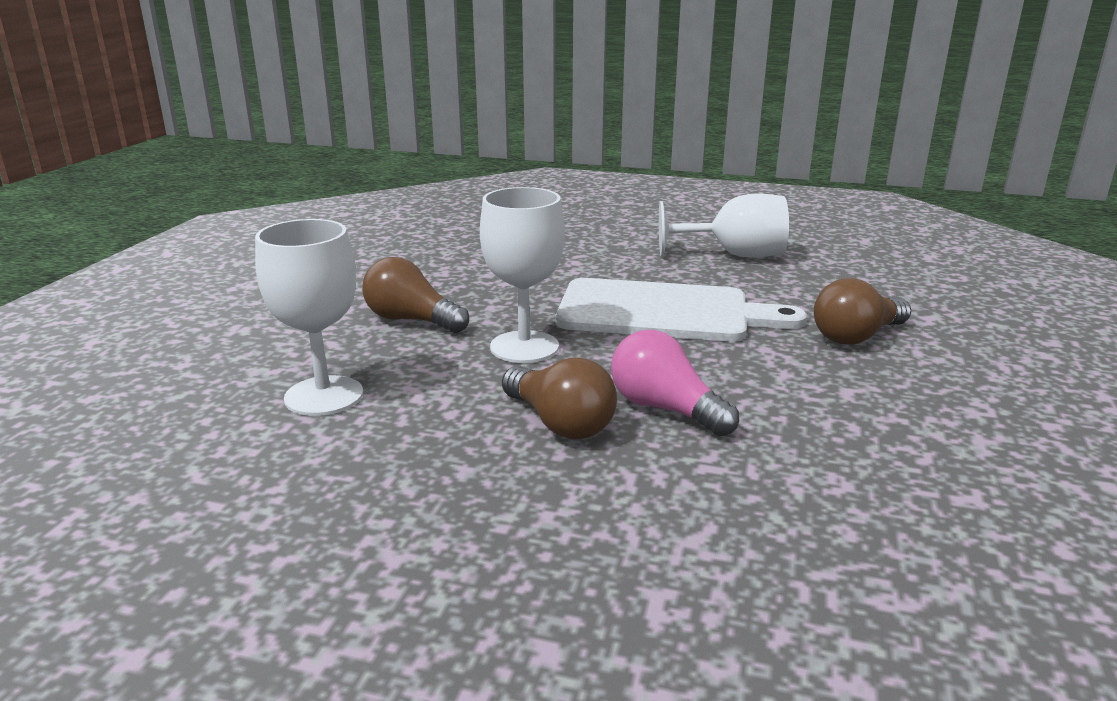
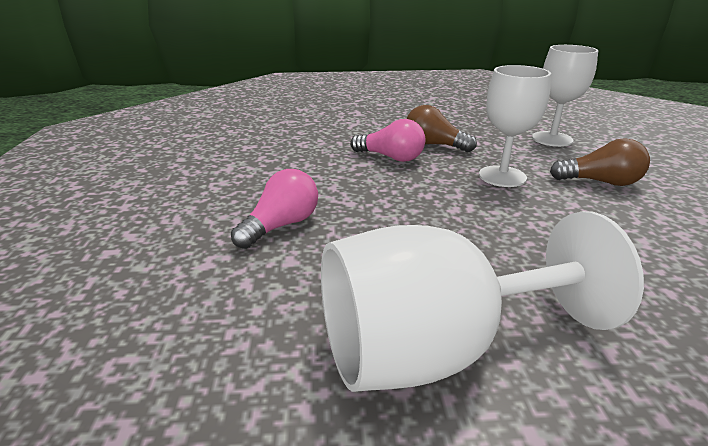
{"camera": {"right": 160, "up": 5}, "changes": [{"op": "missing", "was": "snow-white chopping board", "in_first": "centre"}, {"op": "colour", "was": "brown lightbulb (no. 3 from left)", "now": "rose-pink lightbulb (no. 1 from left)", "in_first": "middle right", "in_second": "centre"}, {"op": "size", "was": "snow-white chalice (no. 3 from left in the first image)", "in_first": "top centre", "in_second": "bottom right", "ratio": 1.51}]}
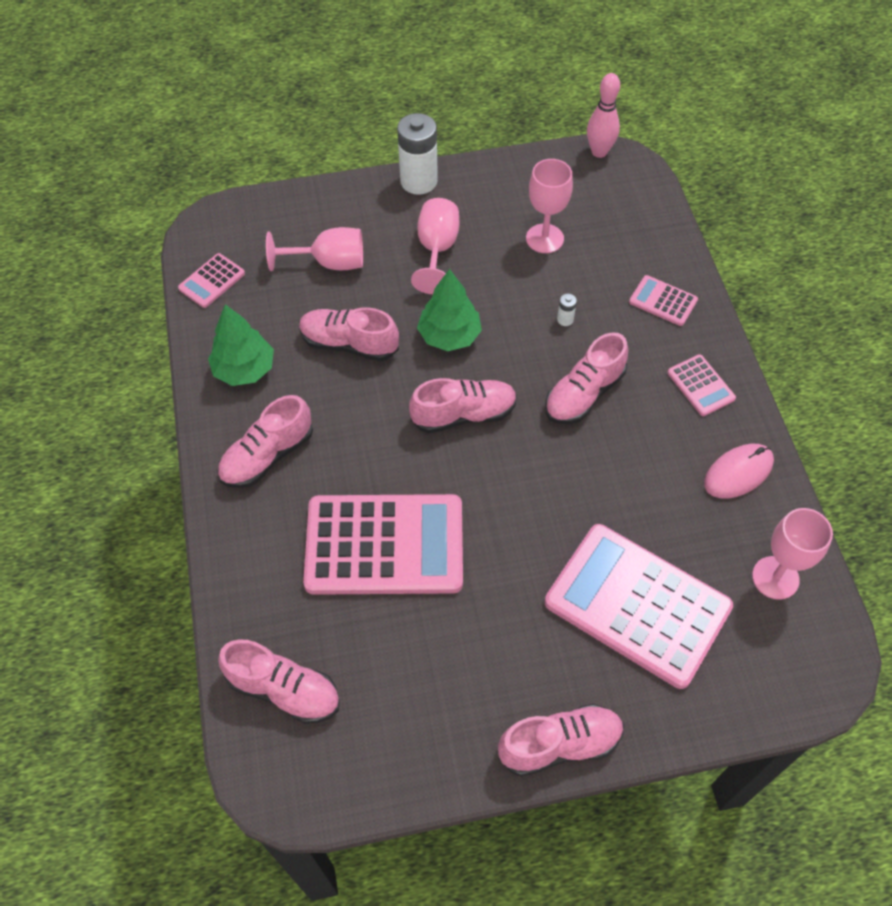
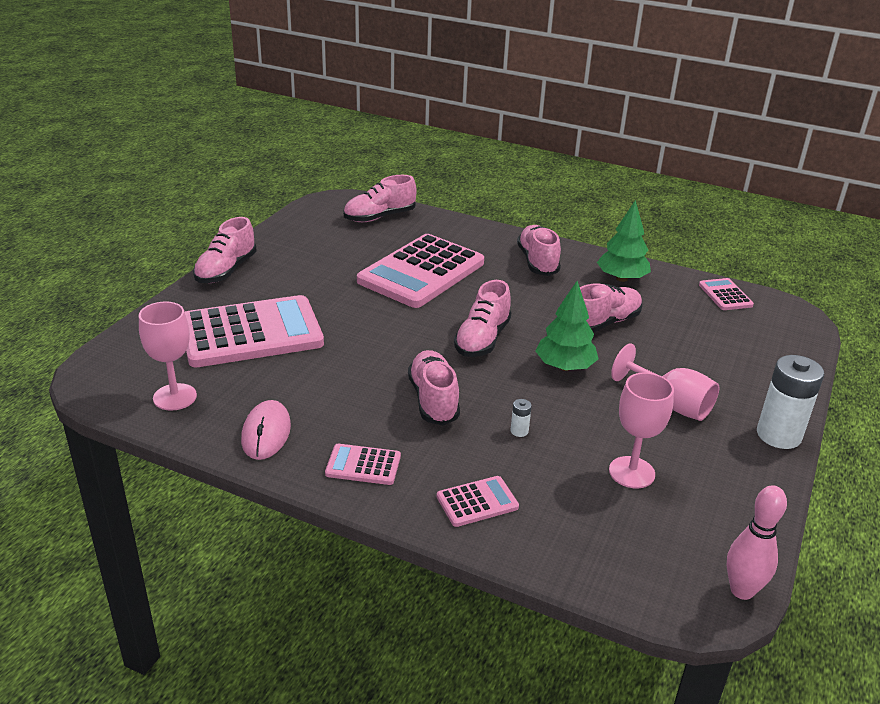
{"camera": {"right": 125, "up": -25}, "changes": [{"op": "missing", "was": "rose-pink chalice (no. 1 from left)", "in_first": "top centre"}]}
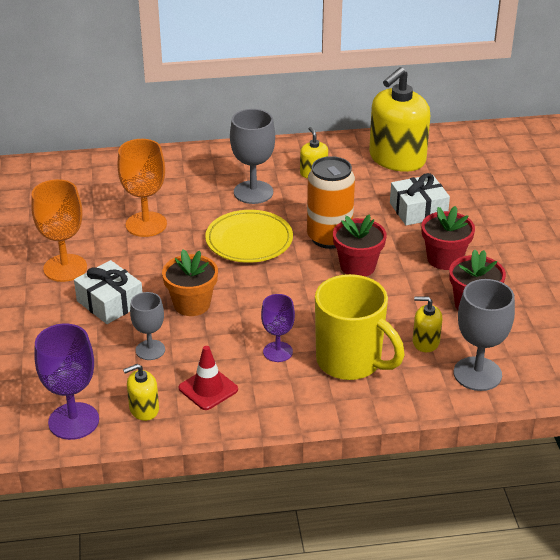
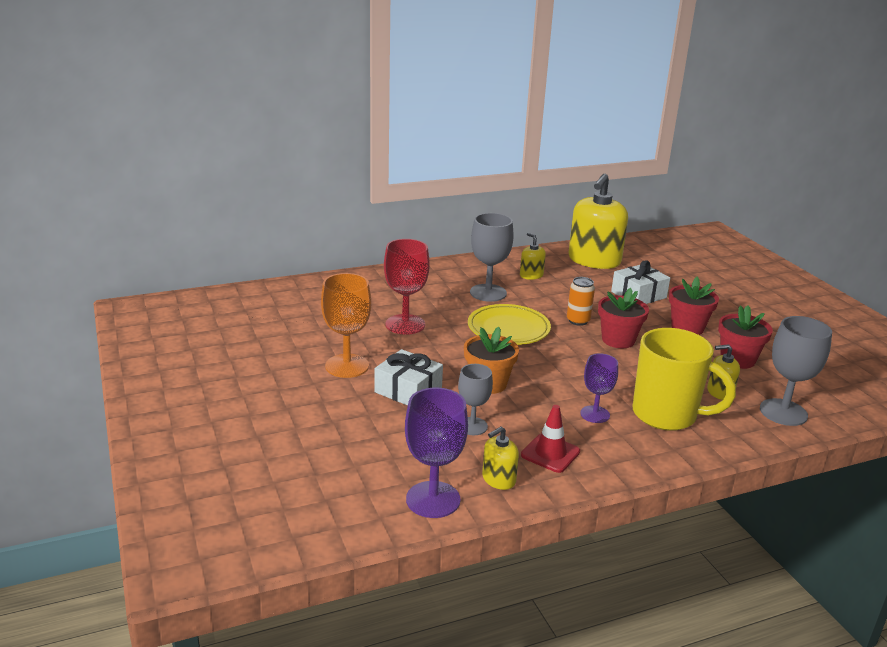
{"camera": {"right": -15, "up": -10}, "changes": [{"op": "colour", "was": "orange-coloured chalice (no. 2 from left)", "now": "red chalice", "in_first": "middle left", "in_second": "centre"}, {"op": "size", "was": "orange-coloured can", "in_first": "centre", "in_second": "centre", "ratio": 0.57}]}
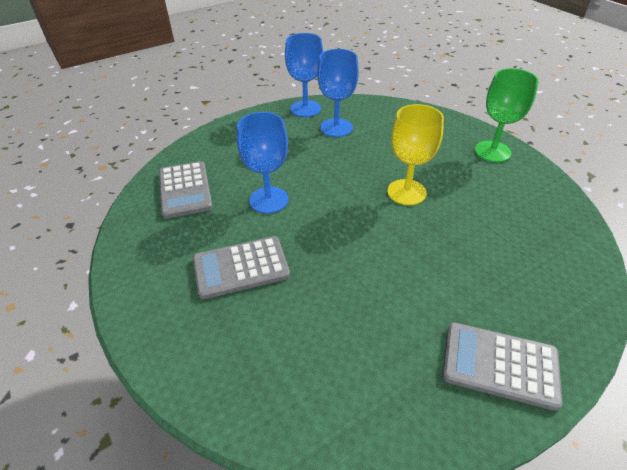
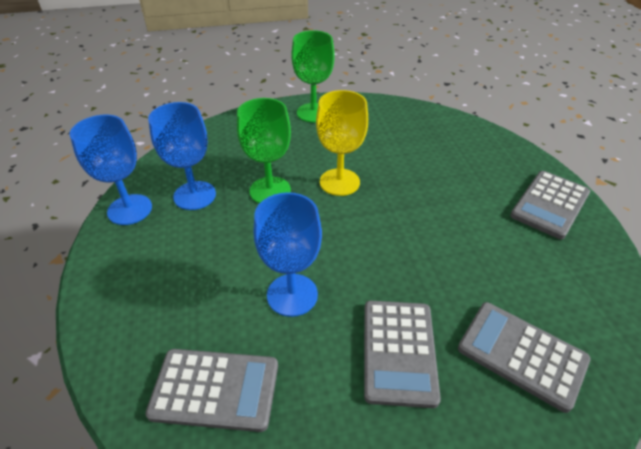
{"camera": {"right": -70, "up": 0}, "changes": [{"op": "appeared", "now": "leaf-green chalice (no. 1 from left)", "in_second": "centre"}, {"op": "appeared", "now": "gray calculator (no. 3 from left)", "in_second": "bottom right"}]}
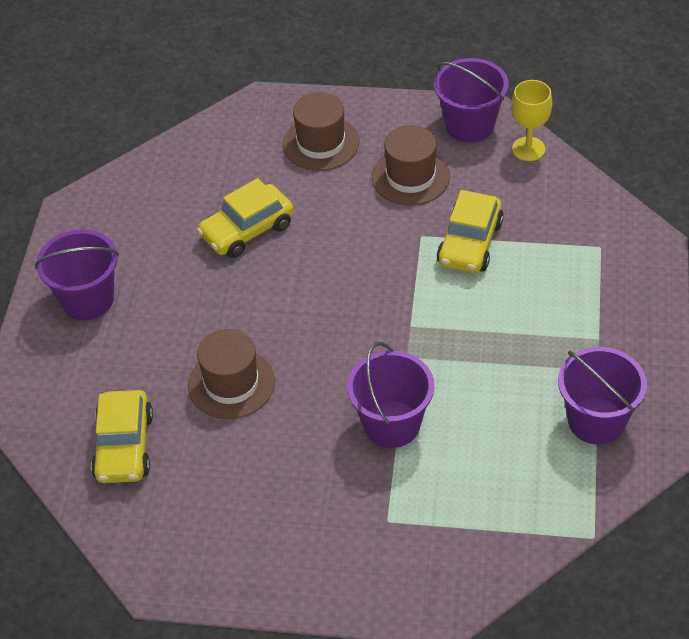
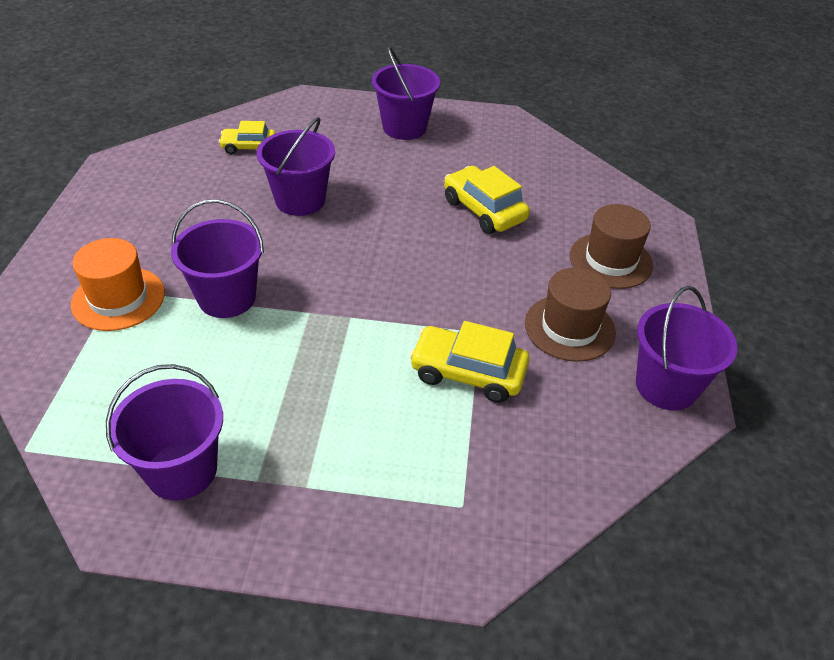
{"camera": {"right": 85, "up": -5}, "changes": [{"op": "missing", "was": "bright yellow chalice", "in_first": "top right"}, {"op": "appeared", "now": "orange-coloured hat", "in_second": "middle left"}, {"op": "exchanged", "was": "brown hat (no. 1 from left)", "now": "violet pail (no. 3 from left)", "in_first": "centre", "in_second": "top centre"}, {"op": "size", "was": "bright yellow automobile (no. 1 from left)", "in_first": "bottom left", "in_second": "top left", "ratio": 0.64}]}
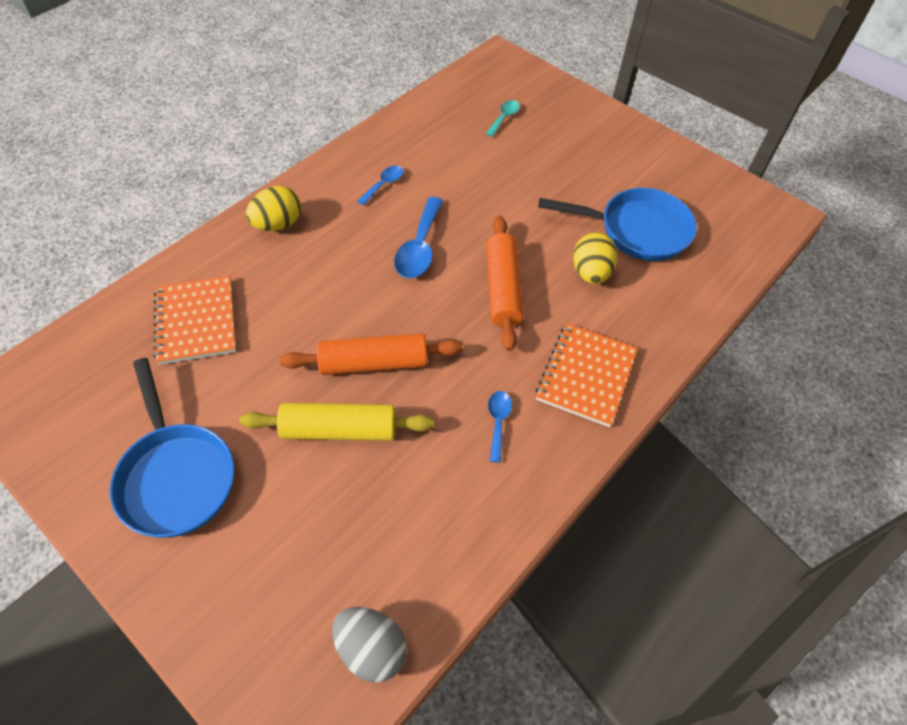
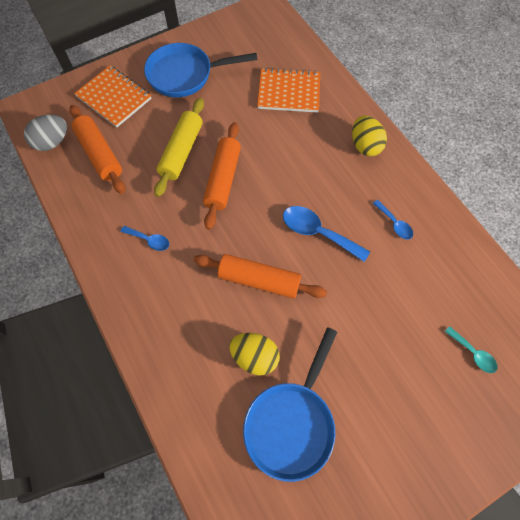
{"camera": {"right": 110, "up": 10}, "changes": [{"op": "appeared", "now": "orange-coloured pastry roller (no. 1 from left)", "in_second": "top left"}, {"op": "relocated", "was": "orange-coloured exercise book (no. 2 from left in the first image)", "now": "orange-coloured exercise book (no. 1 from left)", "in_first": "centre", "in_second": "top left"}]}
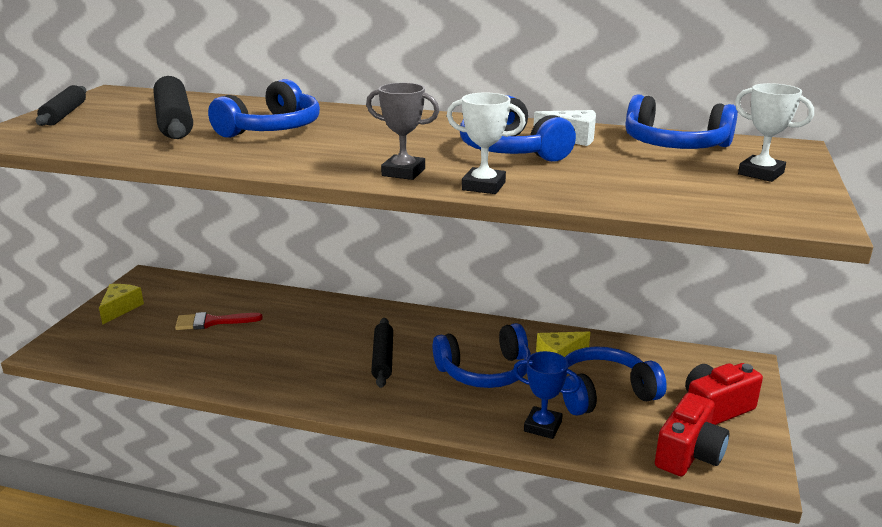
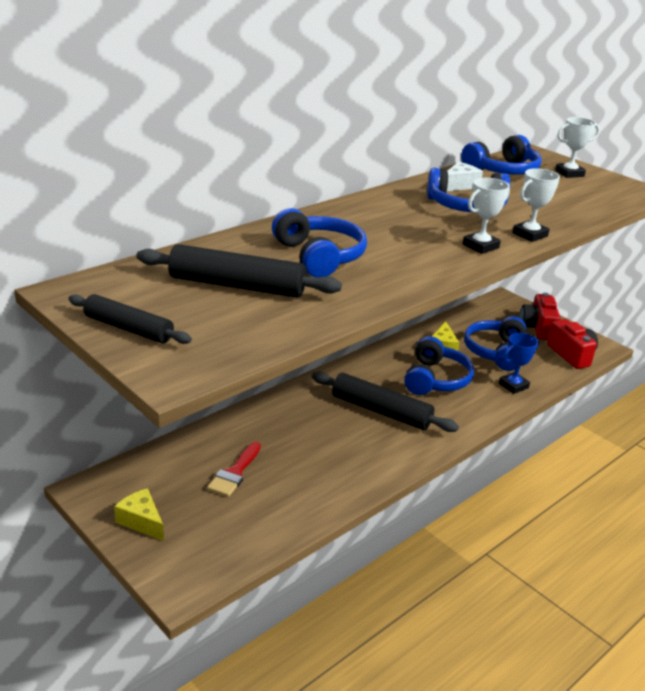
{"camera": {"right": -60, "up": 5}, "changes": [{"op": "colour", "was": "gray prize cup", "now": "snow-white prize cup (no. 1 from left)", "in_first": "top centre", "in_second": "top right"}, {"op": "size", "was": "ebony pastry roller (no. 3 from left)", "in_first": "bottom centre", "in_second": "centre", "ratio": 1.55}]}
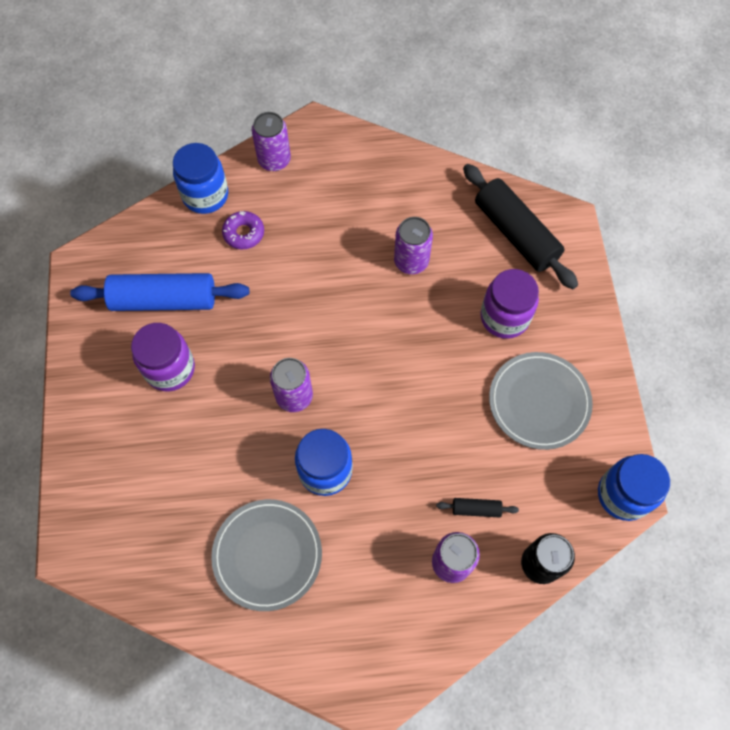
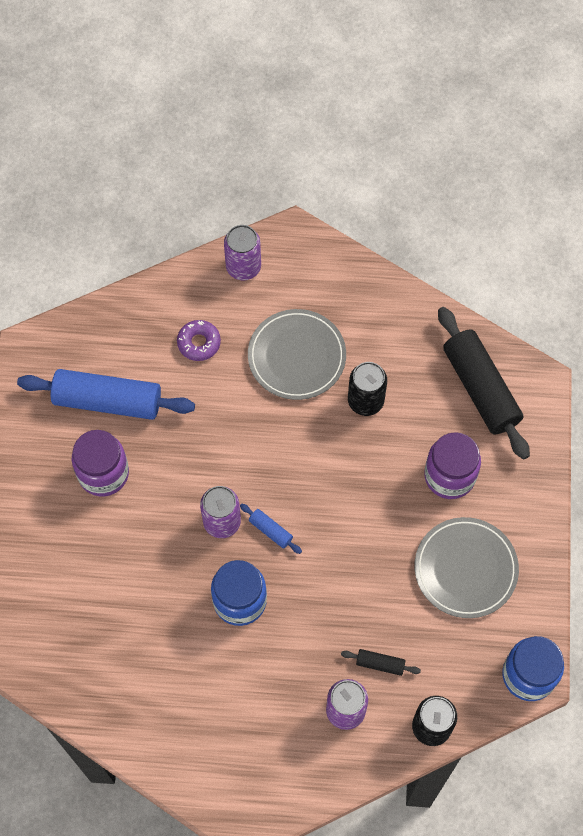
{"camera": {"right": 10, "up": 0}, "changes": [{"op": "missing", "was": "cobalt preserve jar (no. 1 from left)", "in_first": "top left"}, {"op": "appeared", "now": "cobalt pastry roller (no. 2 from left)", "in_second": "centre"}, {"op": "relocated", "was": "gray flat dish (no. 1 from left)", "in_first": "bottom centre", "in_second": "centre"}, {"op": "colour", "was": "violet can (no. 3 from left)", "now": "ebony can (no. 1 from left)", "in_first": "centre", "in_second": "centre"}]}
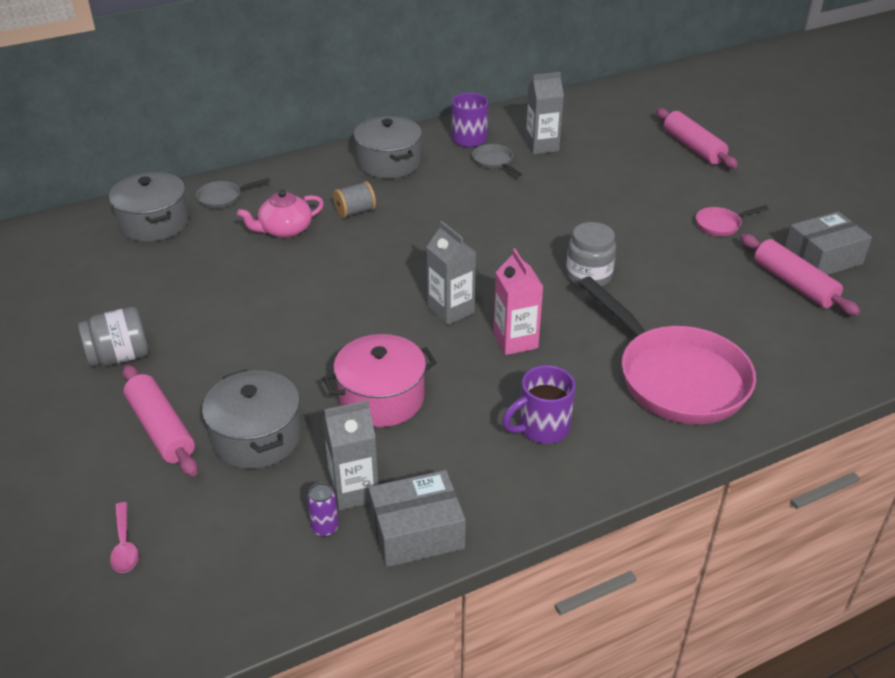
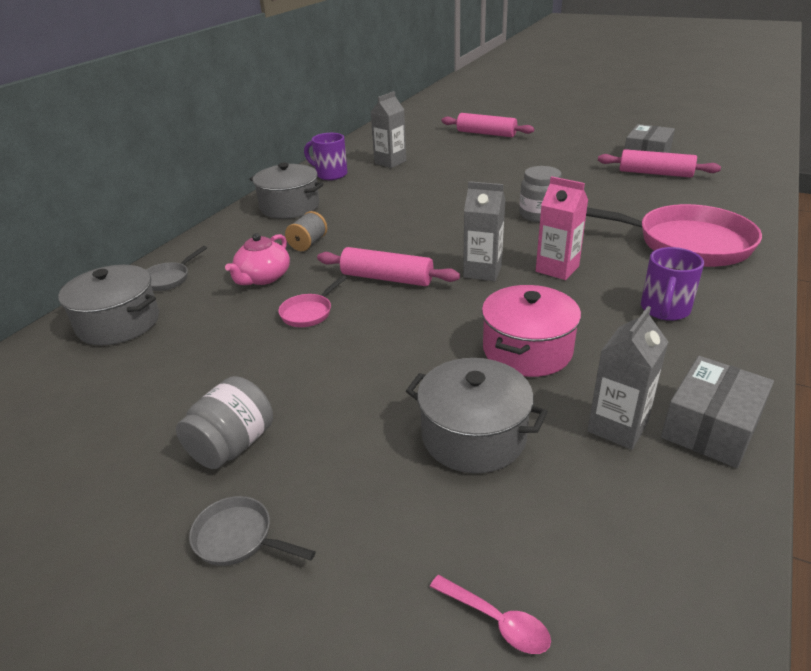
{"camera": {"right": -35, "up": -5}, "changes": [{"op": "missing", "was": "violet can", "in_first": "bottom centre"}, {"op": "relocated", "was": "rose-pink pastry roller (no. 1 from left)", "in_first": "middle left", "in_second": "centre"}, {"op": "relocated", "was": "gray frying pan (no. 2 from left)", "in_first": "top centre", "in_second": "bottom left"}, {"op": "relocated", "was": "rose-pink frying pan (no. 2 from left in the first image)", "now": "rose-pink frying pan (no. 1 from left)", "in_first": "top right", "in_second": "centre"}]}
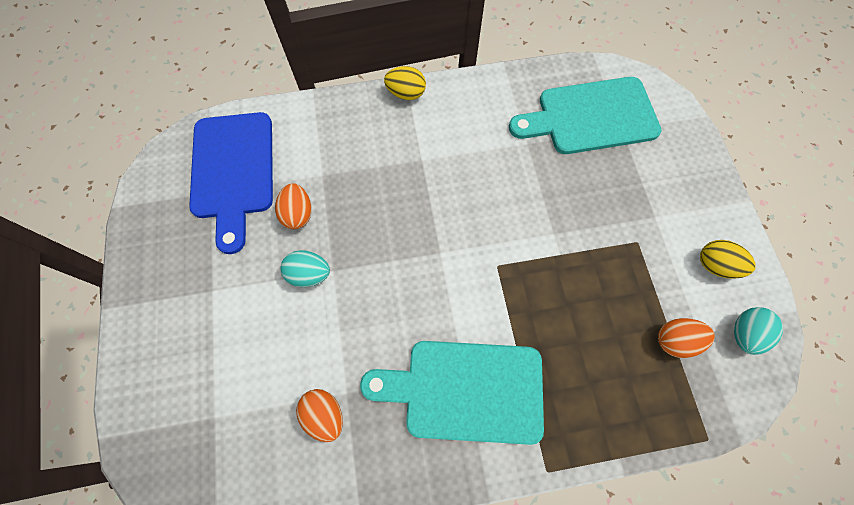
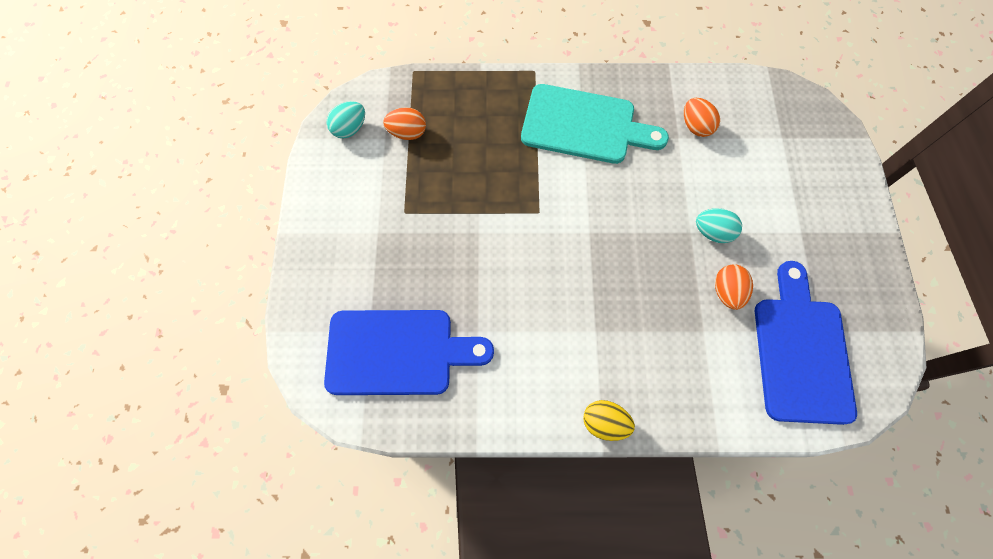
{"camera": {"right": -170, "up": 0}, "changes": [{"op": "missing", "was": "bright yellow toy egg (no. 2 from left)", "in_first": "middle right"}, {"op": "colour", "was": "aqua chopping board (no. 2 from left)", "now": "cobalt chopping board (no. 1 from left)", "in_first": "top right", "in_second": "centre"}]}
